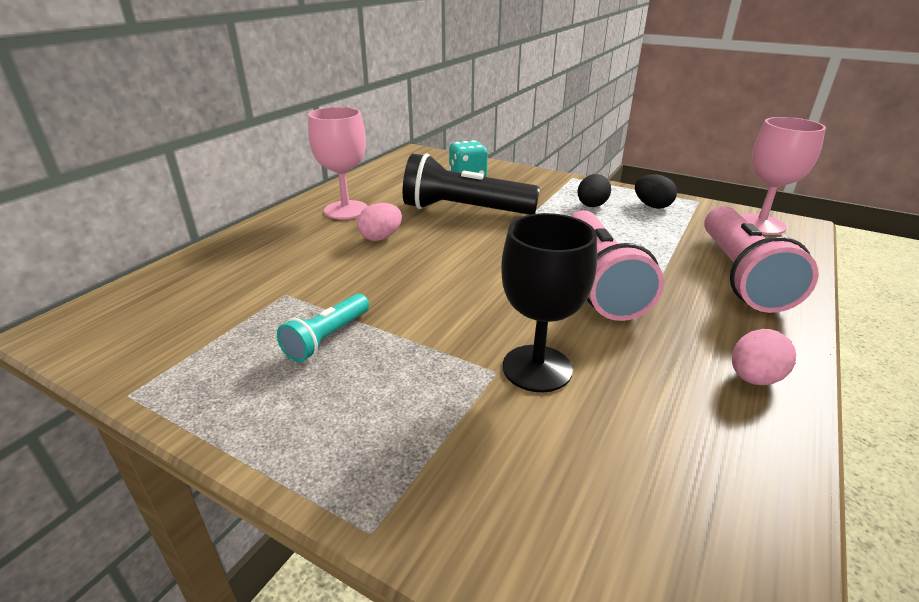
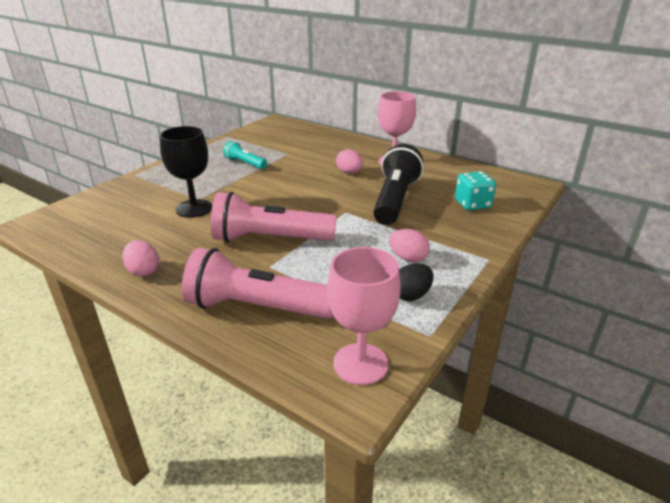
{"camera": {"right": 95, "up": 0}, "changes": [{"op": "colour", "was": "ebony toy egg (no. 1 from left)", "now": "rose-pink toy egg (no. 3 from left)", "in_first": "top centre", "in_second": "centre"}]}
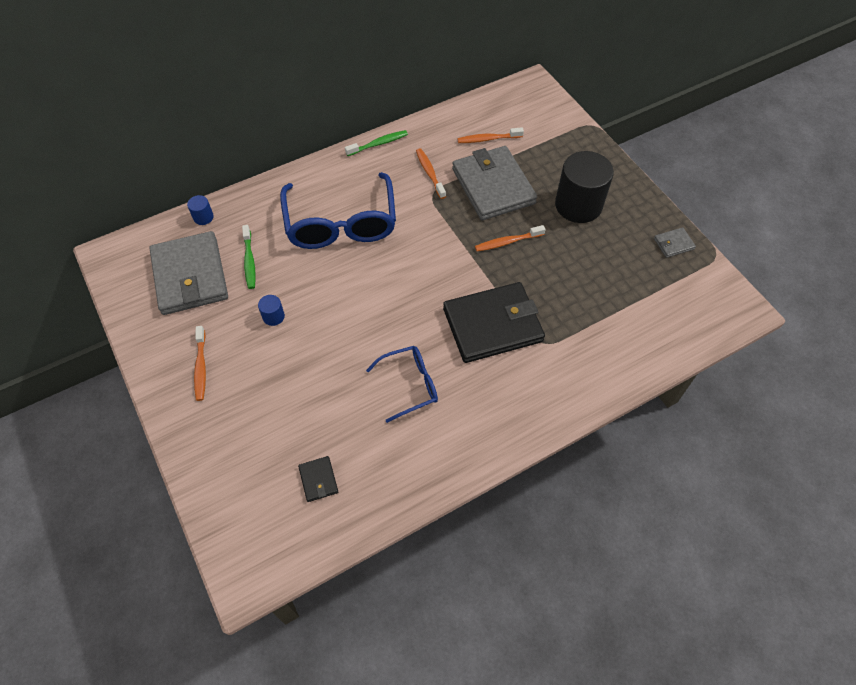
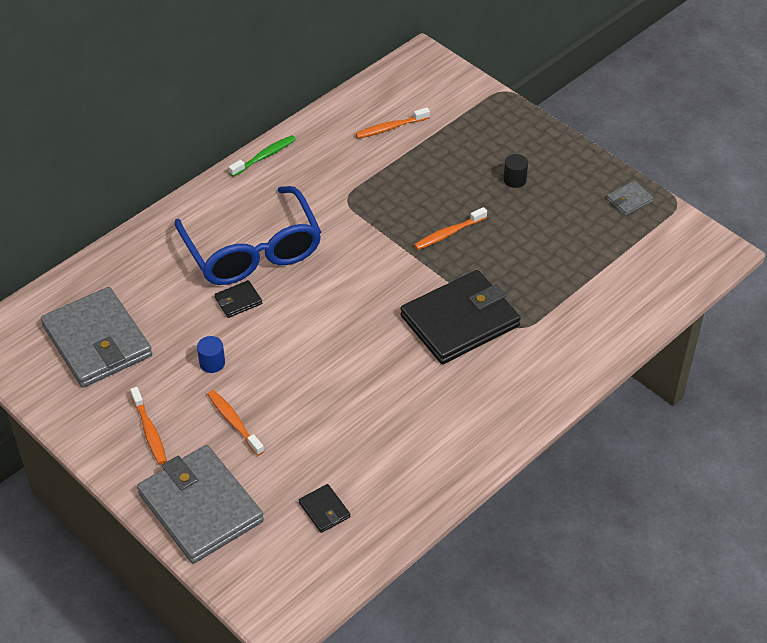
{"camera": {"right": -15, "up": -10}, "changes": [{"op": "missing", "was": "cobalt cylinder shape (no. 1 from left)", "in_first": "top left"}, {"op": "missing", "was": "leaf-green toothbrush (no. 1 from left)", "in_first": "middle left"}, {"op": "missing", "was": "cobalt eyeglasses (no. 2 from left)", "in_first": "centre"}, {"op": "appeared", "now": "ebony wallet (no. 1 from left)", "in_second": "middle left"}, {"op": "relocated", "was": "orange-coloured toothbrush (no. 2 from left)", "in_first": "top centre", "in_second": "middle left"}, {"op": "relocated", "was": "gray wallet (no. 2 from left)", "in_first": "top centre", "in_second": "bottom left"}, {"op": "size", "was": "ebony cylinder shape", "in_first": "top right", "in_second": "top right", "ratio": 0.42}]}
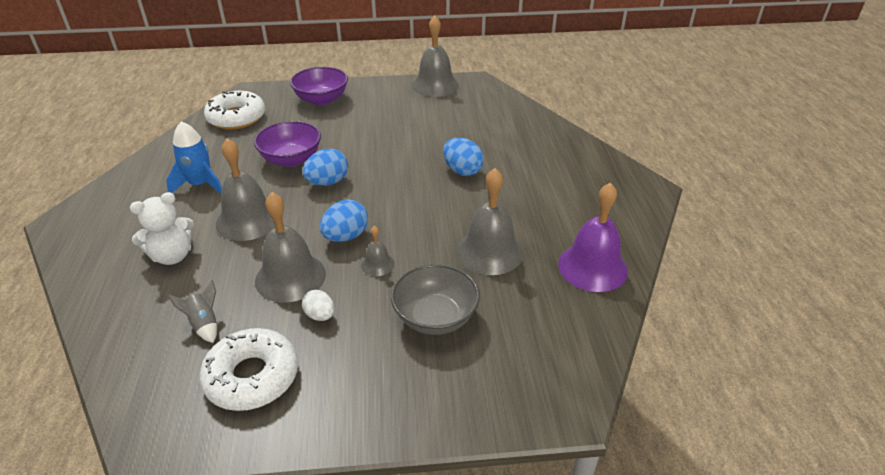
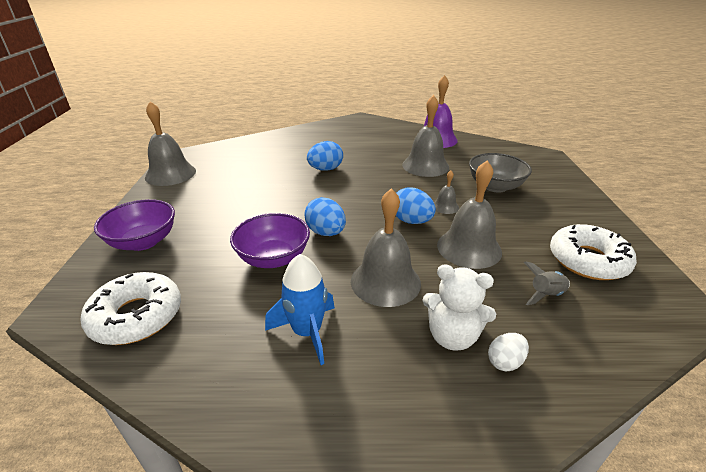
{"camera": {"right": -85, "up": -5}, "changes": [{"op": "relocated", "was": "snow-white toy egg", "in_first": "centre", "in_second": "bottom right"}, {"op": "spun", "was": "snow-white teddy bear", "in_first": "middle left", "in_second": "centre", "clockwise": 135}]}
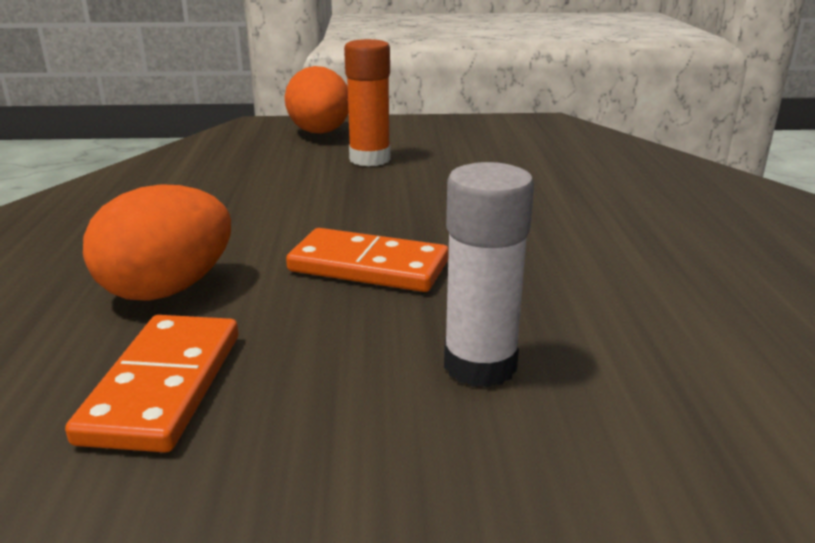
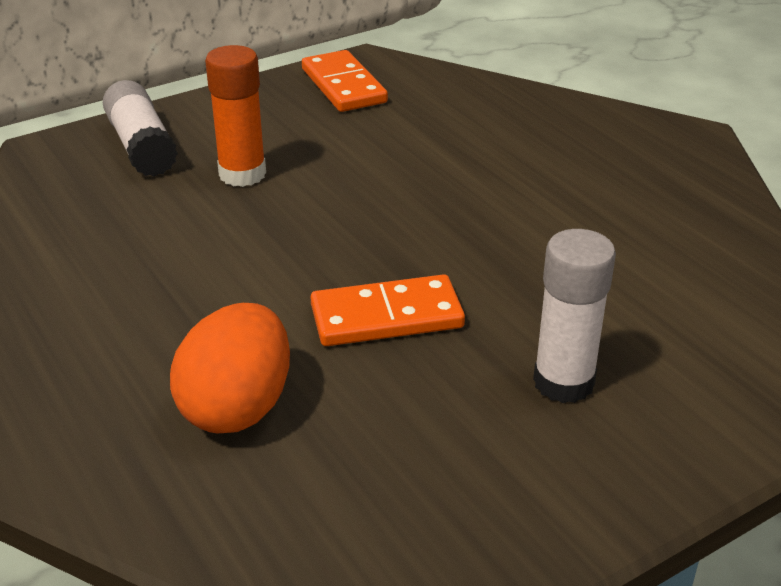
{"camera": {"right": -30, "up": 10}, "changes": [{"op": "relocated", "was": "orange-coloured domino tile (no. 1 from left)", "in_first": "bottom left", "in_second": "top centre"}, {"op": "exchanged", "was": "orange-coloured toy egg (no. 2 from left)", "now": "snow-white glue (no. 1 from left)", "in_first": "top centre", "in_second": "top left"}]}
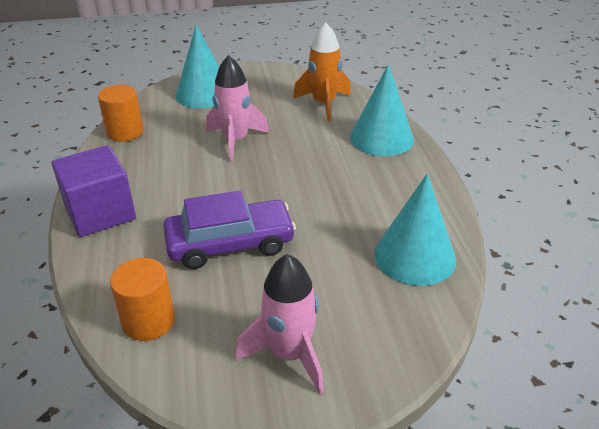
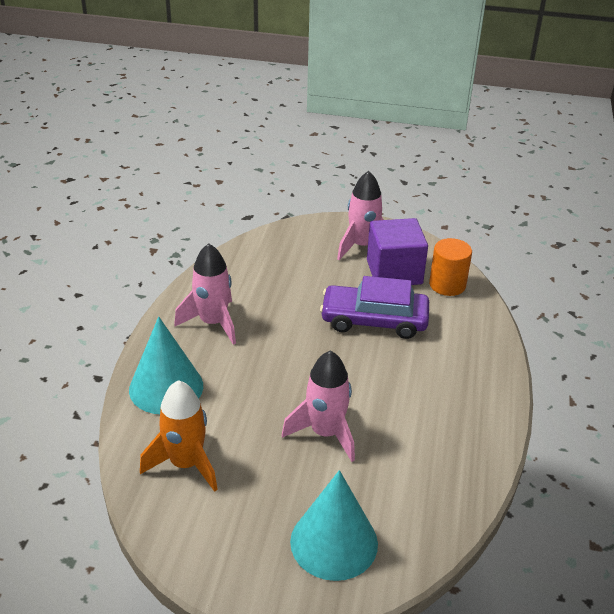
{"camera": {"right": -160, "up": 0}, "changes": [{"op": "missing", "was": "orange-coloured cylinder shape (no. 1 from left)", "in_first": "top left"}, {"op": "missing", "was": "aqua cone shape (no. 3 from left)", "in_first": "middle right"}, {"op": "appeared", "now": "rose-pink rocket (no. 1 from left)", "in_second": "centre"}, {"op": "relocated", "was": "violet cube", "in_first": "middle left", "in_second": "centre"}]}
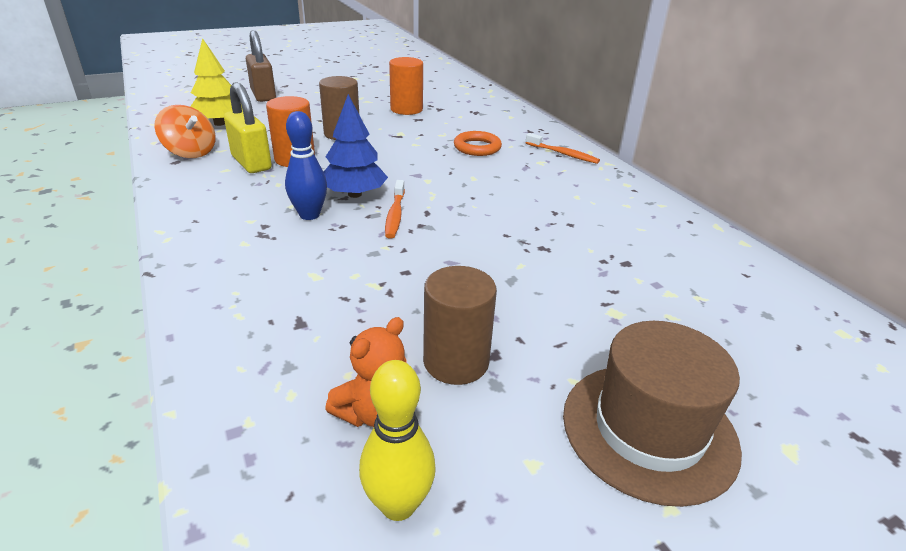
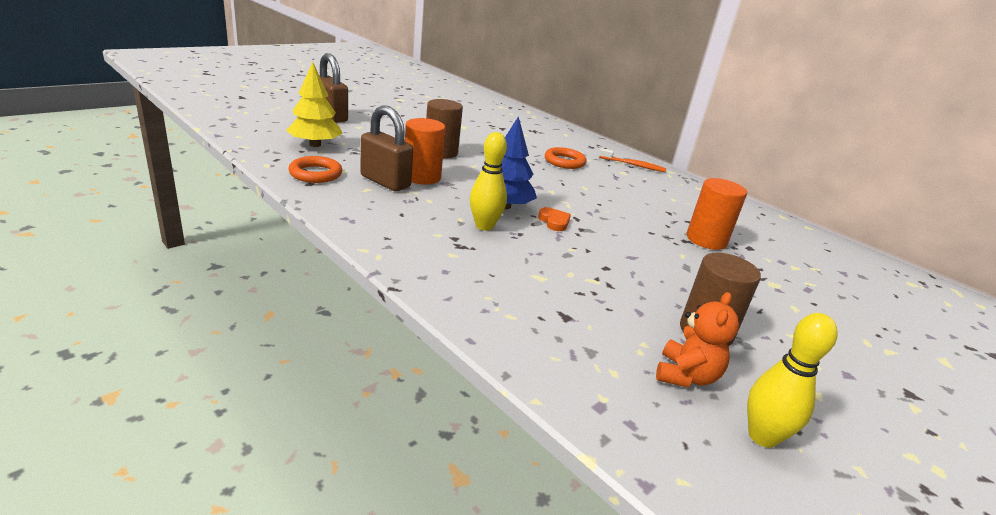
{"camera": {"right": -20, "up": -5}, "changes": [{"op": "missing", "was": "brown hat", "in_first": "bottom right"}, {"op": "relocated", "was": "orange-coloured cylinder shape (no. 2 from left)", "in_first": "top centre", "in_second": "middle right"}, {"op": "exchanged", "was": "orange-coloured toy top", "now": "orange-coloured torus (no. 1 from left)", "in_first": "top left", "in_second": "top left"}, {"op": "exchanged", "was": "orange-coloured toothbrush (no. 1 from left)", "now": "orange-coloured love heart", "in_first": "centre", "in_second": "centre"}, {"op": "colour", "was": "bright yellow lock", "now": "brown lock (no. 2 from left)", "in_first": "top left", "in_second": "top centre"}, {"op": "colour", "was": "cobalt skittle", "now": "bright yellow skittle (no. 1 from left)", "in_first": "top centre", "in_second": "centre"}]}
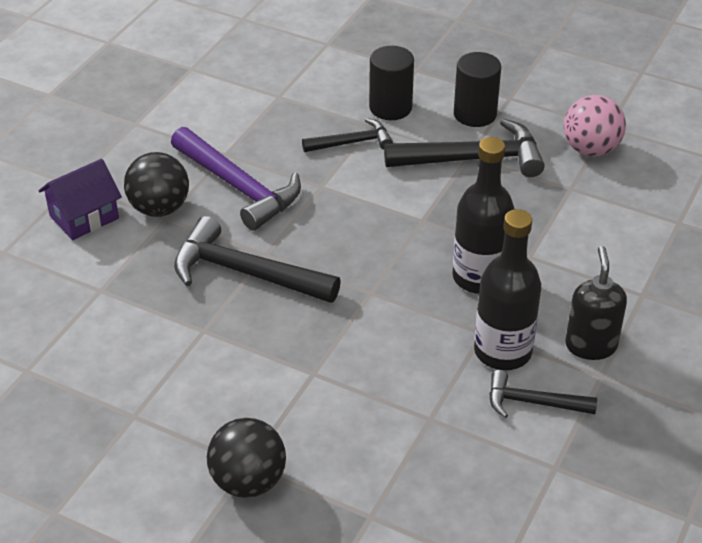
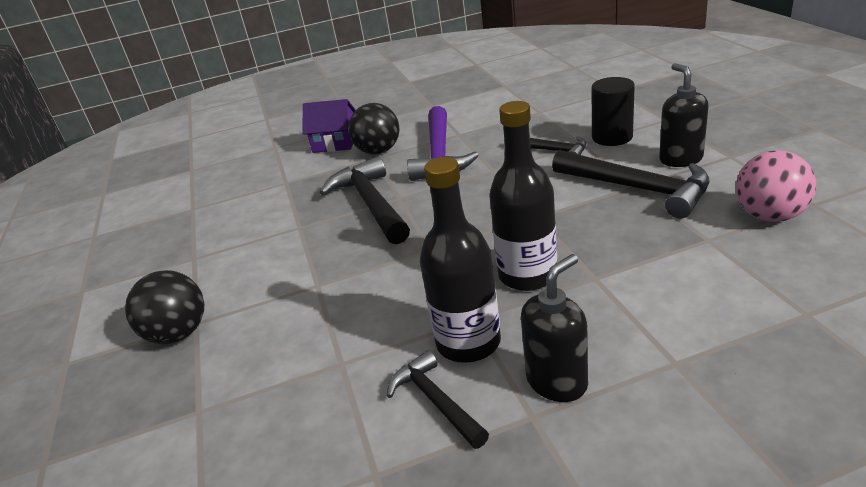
{"camera": {"right": 50, "up": -10}, "changes": [{"op": "exchanged", "was": "ebony cylinder shape (no. 2 from left)", "now": "ebony soap pump (no. 2 from left)", "in_first": "top right", "in_second": "top right"}]}
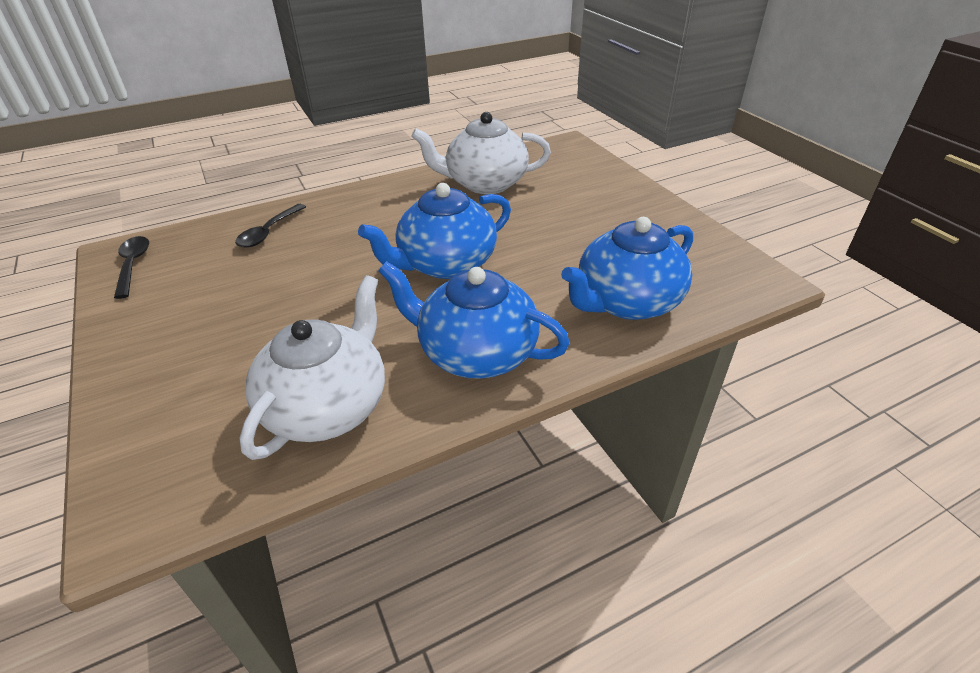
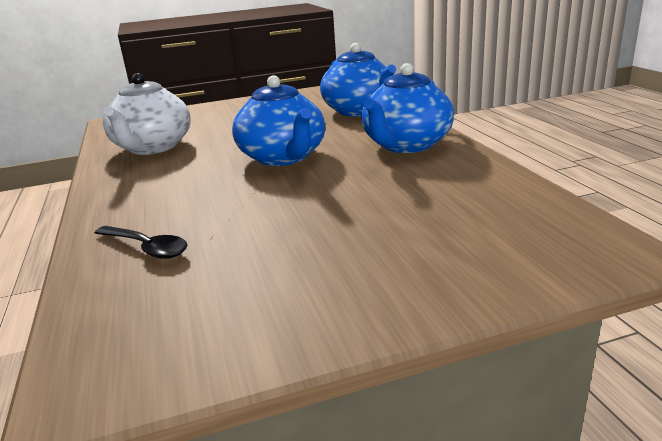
{"camera": {"right": -80, "up": -15}, "changes": [{"op": "missing", "was": "ebony teaspoon (no. 1 from left)", "in_first": "middle left"}, {"op": "missing", "was": "snow-white tea pot (no. 1 from left)", "in_first": "middle left"}]}
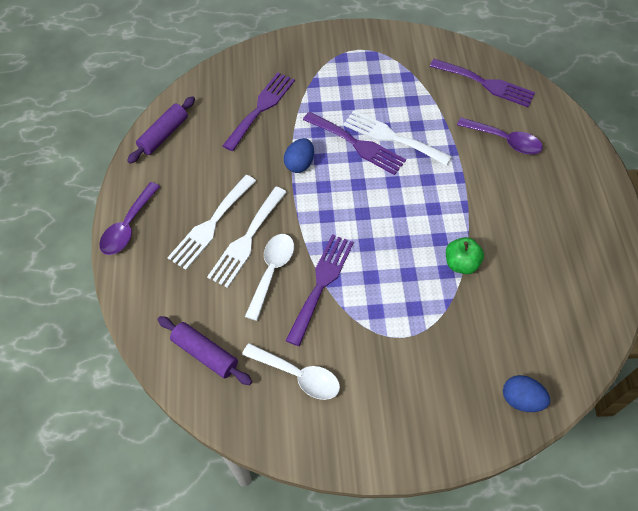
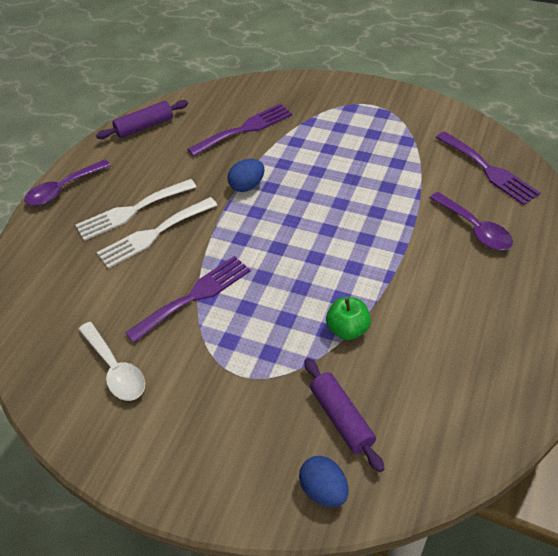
{"camera": {"right": 30, "up": -10}, "changes": [{"op": "missing", "was": "snow-white teaspoon (no. 1 from left)", "in_first": "centre"}, {"op": "missing", "was": "violet dinner fork (no. 3 from left)", "in_first": "top centre"}, {"op": "missing", "was": "snow-white dinner fork (no. 3 from left)", "in_first": "top centre"}, {"op": "relocated", "was": "violet pastry roller (no. 2 from left)", "in_first": "bottom left", "in_second": "bottom centre"}]}
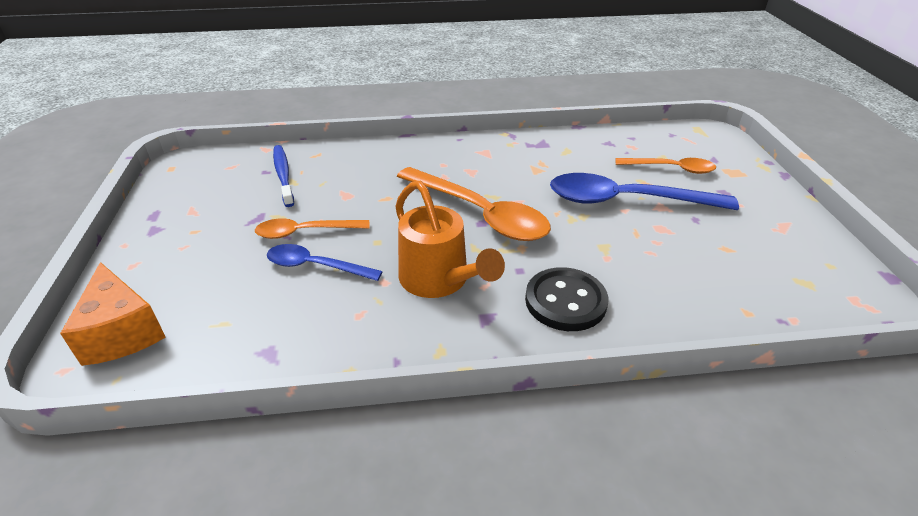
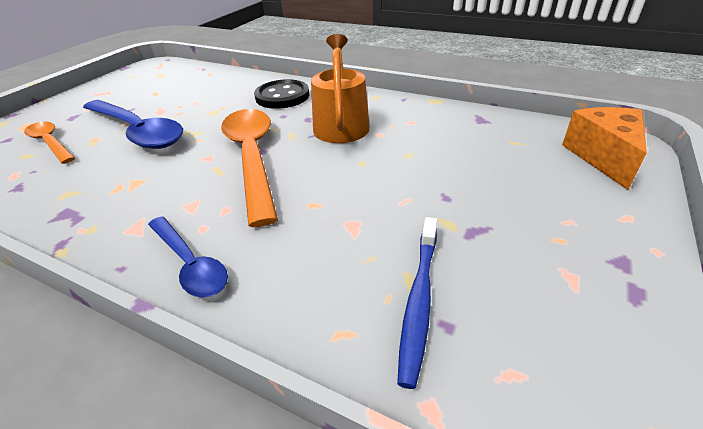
{"camera": {"right": -145, "up": 0}, "changes": [{"op": "missing", "was": "orange-coloured teaspoon (no. 1 from left)", "in_first": "centre"}, {"op": "relocated", "was": "cobalt teaspoon (no. 1 from left in the first image)", "now": "cobalt teaspoon (no. 2 from left)", "in_first": "centre", "in_second": "middle left"}]}
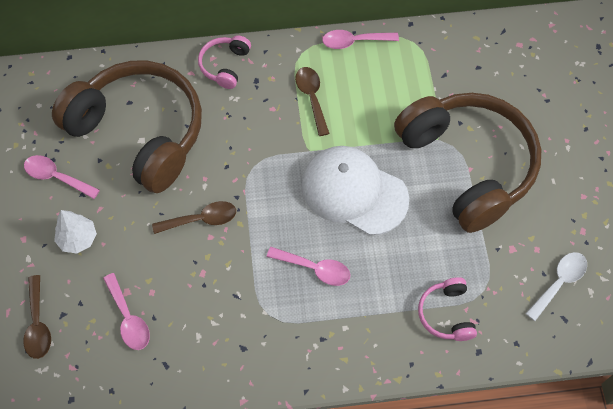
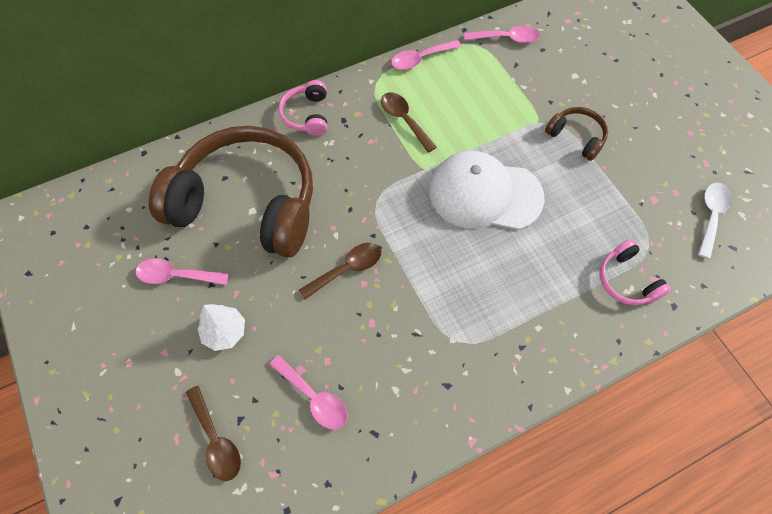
{"camera": {"right": -20, "up": 0}, "changes": [{"op": "relocated", "was": "rose-pink teaspoon (no. 3 from left in the first image)", "now": "rose-pink teaspoon (no. 4 from left)", "in_first": "centre", "in_second": "top centre"}, {"op": "size", "was": "brown over-ear headphones (no. 2 from left)", "in_first": "middle right", "in_second": "top right", "ratio": 0.41}]}
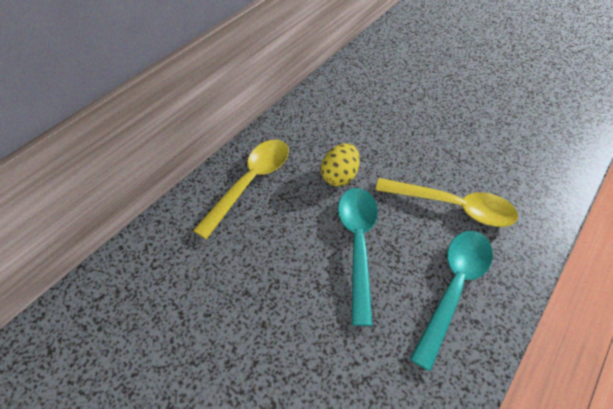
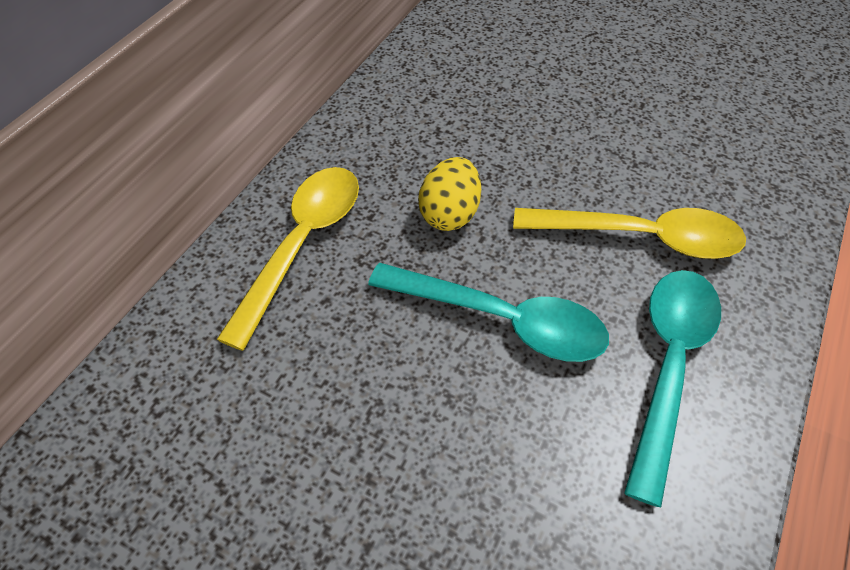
{"camera": {"right": -10, "up": 0}, "changes": [{"op": "spun", "was": "aqua teaspoon (no. 1 from left)", "in_first": "centre", "in_second": "centre", "clockwise": 120}]}
